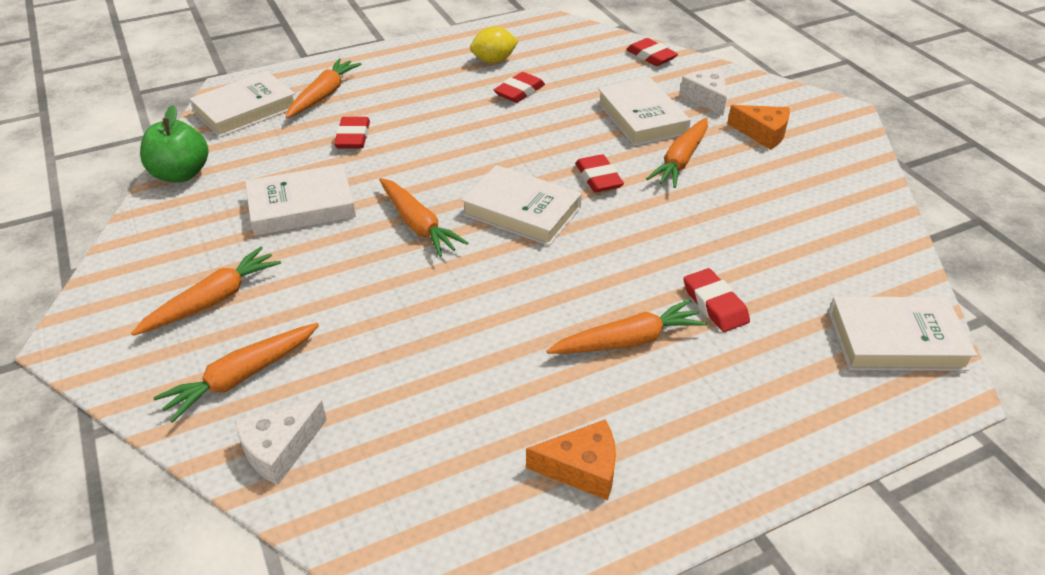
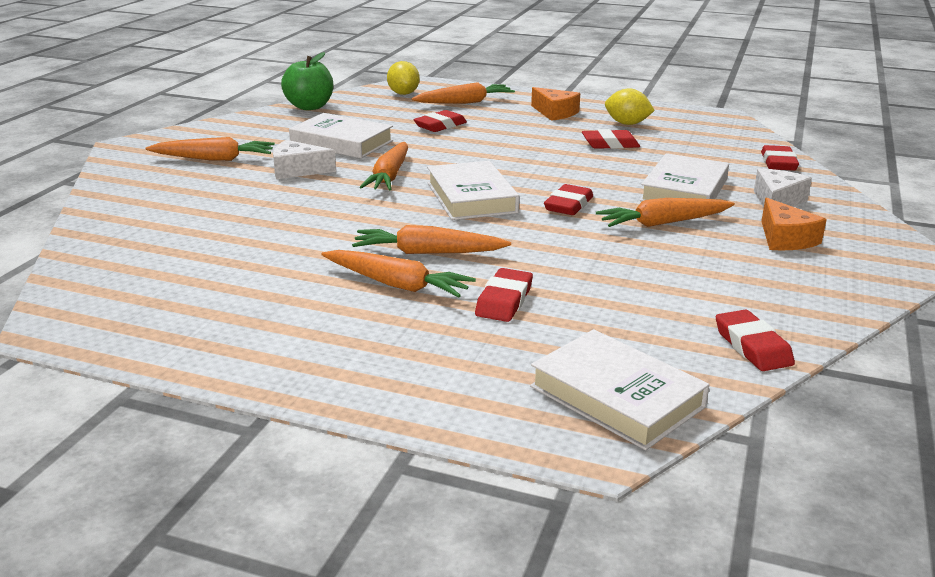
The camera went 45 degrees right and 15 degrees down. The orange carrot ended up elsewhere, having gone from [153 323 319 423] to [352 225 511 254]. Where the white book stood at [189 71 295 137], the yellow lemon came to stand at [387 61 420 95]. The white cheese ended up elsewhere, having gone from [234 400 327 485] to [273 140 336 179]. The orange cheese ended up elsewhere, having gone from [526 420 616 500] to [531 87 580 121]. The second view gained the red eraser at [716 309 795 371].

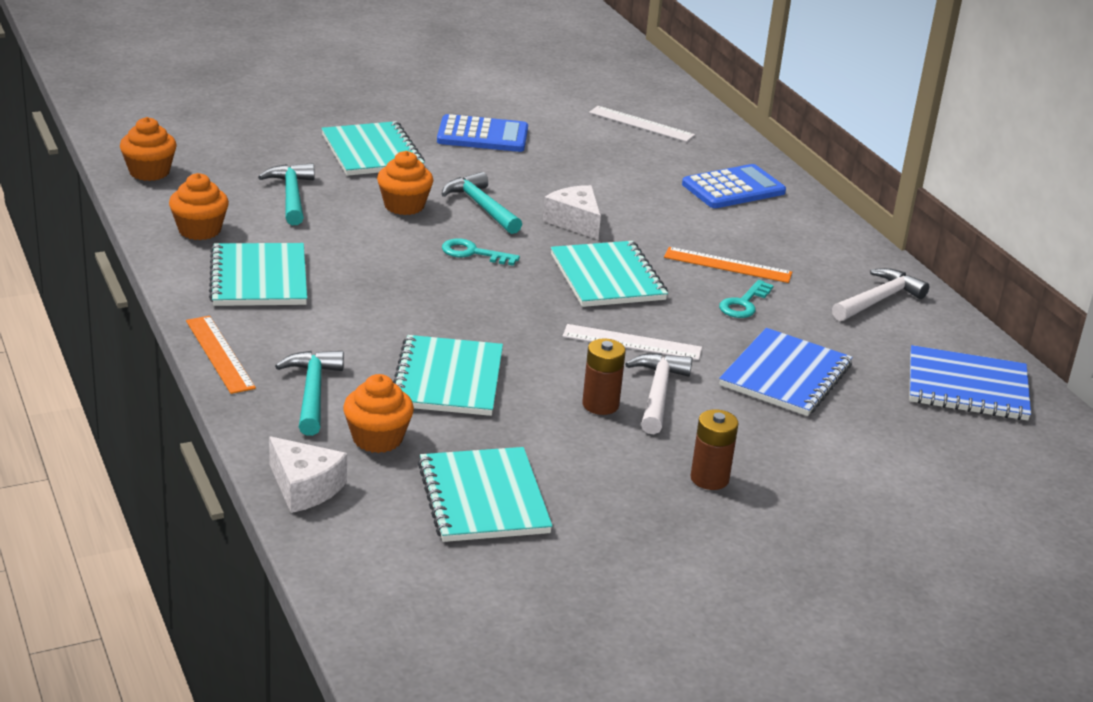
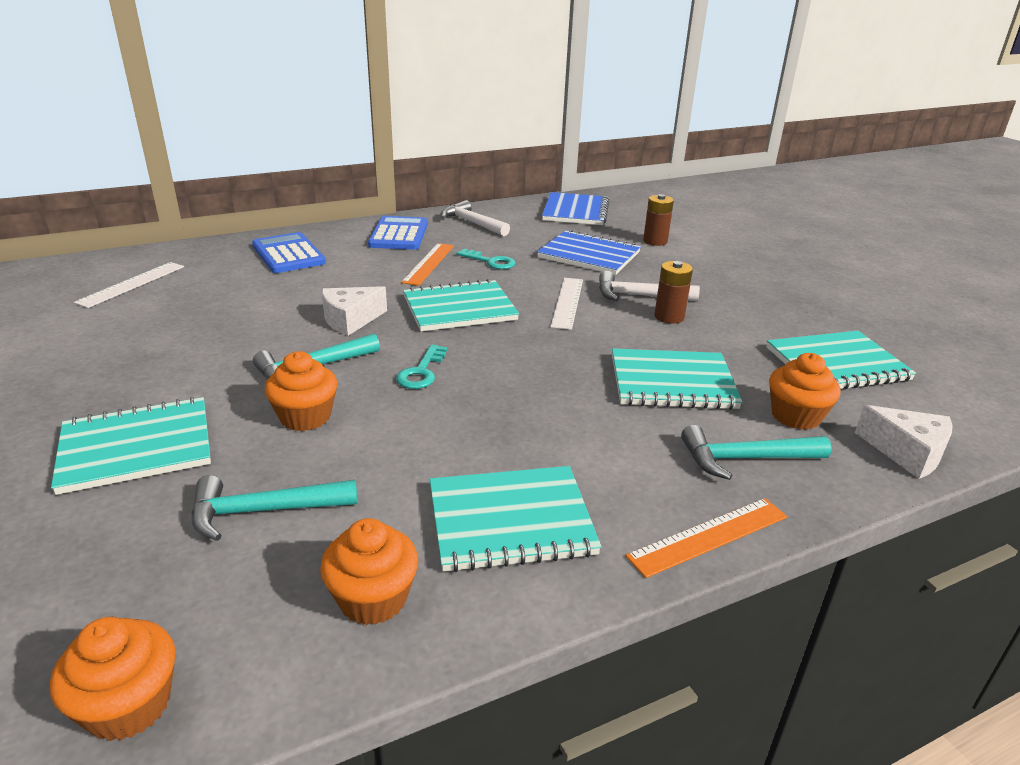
The camera went 90 degrees left and 0 degrees up. The white cheese at [269 437 347 513] ended up facing another way, 90 degrees clockwise from before. The blue calculator ended up elsewhere, having gone from [437 114 528 152] to [368 216 428 250]. The brown battery ended up elsewhere, having gone from [690 409 739 490] to [643 194 674 246].

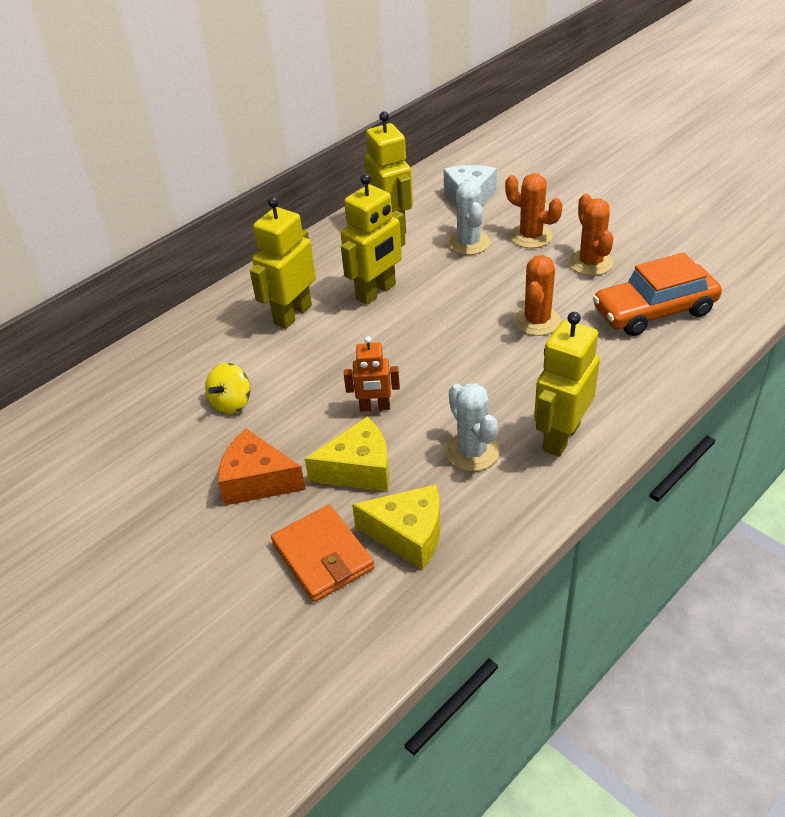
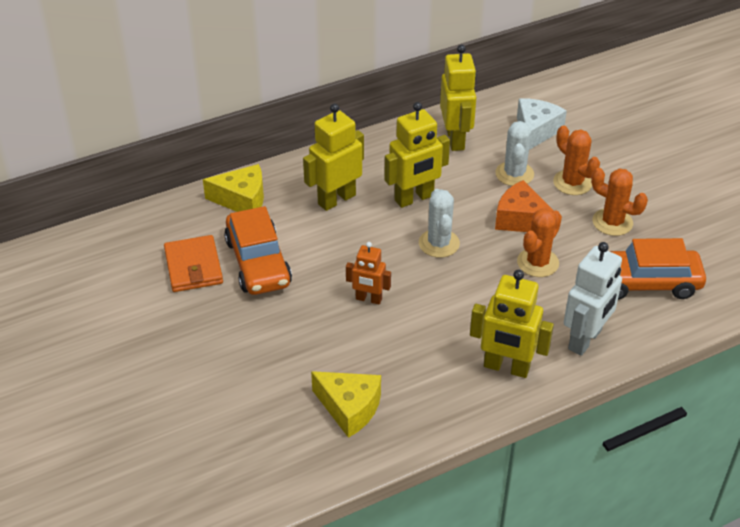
The camera went 15 degrees right and 0 degrees up. Where the yellow spinning top stood at [205 363 250 414], the orange car came to stand at [224 206 292 295]. The orange cheese ended up elsewhere, having gone from [218 429 306 505] to [495 180 554 232]. The orange wallet ended up elsewhere, having gone from [271 505 375 602] to [164 235 223 292]. The yellow cheese ended up elsewhere, having gone from [305 417 390 491] to [203 164 264 212]. The white cactus ended up elsewhere, having gone from [445 383 499 471] to [419 189 460 258]. The yellow robot at [534 312 600 457] ended up facing another way, 120 degrees counterclockwise from before. The orange cactus at [569 194 614 276] ended up facing another way, 60 degrees counterclockwise from before. The second view gained the white robot at [564 242 622 356].

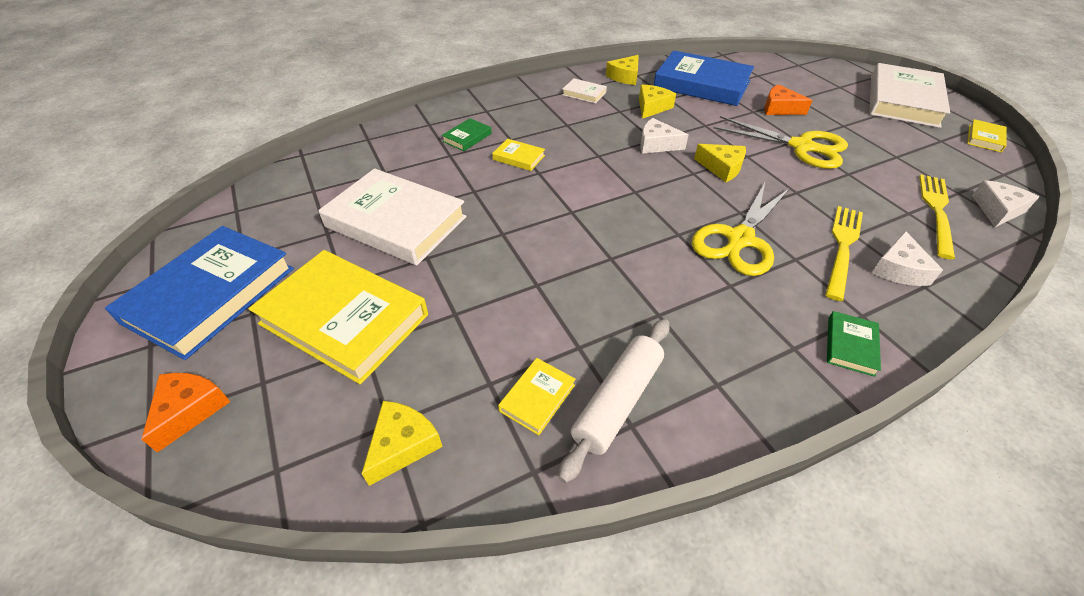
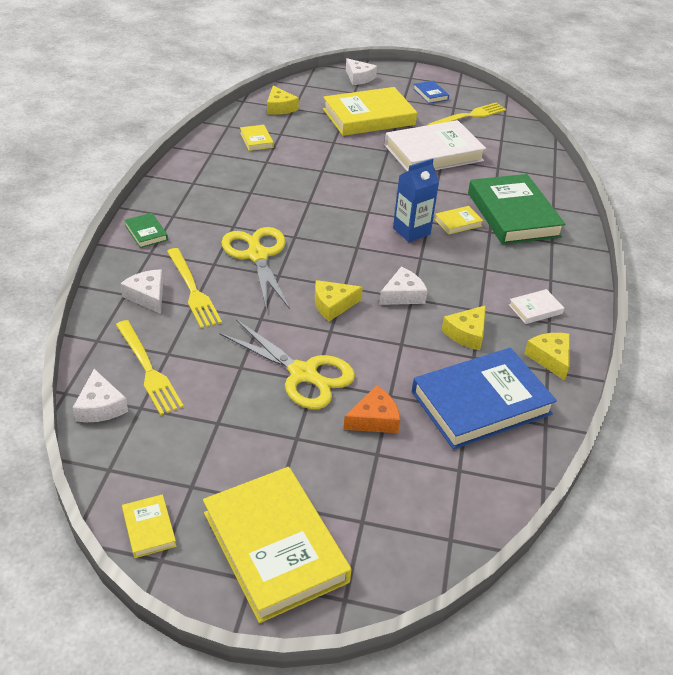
The camera went 125 degrees right and 5 degrees down. The size of the blue book at [105 226 294 360] changed by a factor of 0.43. What was the orange cheese at [141 373 230 453] turned into the white cheese at [346 58 377 85]. The size of the green book at [442 118 492 151] changed by a factor of 2.32. The second view lost the white rolling pin at [558 319 670 483]. The yellow cheese at [639 84 676 119] ended up facing another way, 60 degrees clockwise from before. The yellow scissors at [713 116 848 169] ended up facing another way, 120 degrees counterclockwise from before. What was the white book at [870 63 950 128] turned into the yellow book at [203 467 352 623]. The second view gained the blue carton at [393 158 439 242]. The second view gained the yellow fork at [427 103 506 125].

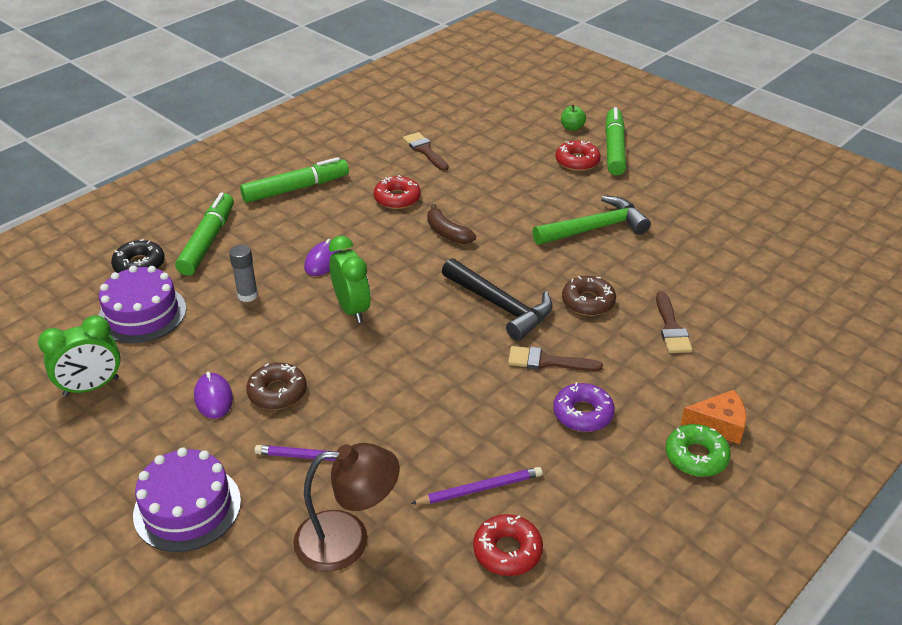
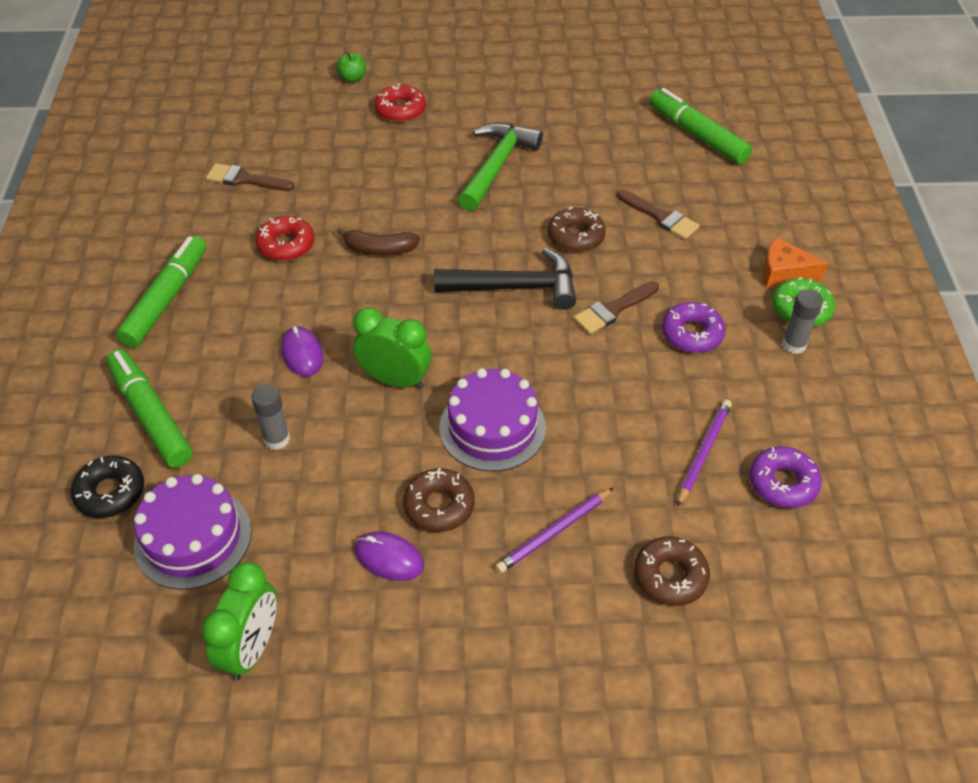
The camera went 45 degrees left and 10 degrees up. The purple cake ended up elsewhere, having gone from [133 447 241 552] to [440 368 546 472]. Where the brown lamp stood at [293 443 400 572], the brown donut came to stand at [634 536 710 606]. What was the red donut at [473 514 543 576] turned into the purple donut at [750 446 822 508]. The green marker ended up elsewhere, having gone from [605 107 626 175] to [650 88 752 164]. The orange cheese at [681 390 746 444] ended up facing another way, 120 degrees counterclockwise from before. The second view gained the grey glue stick at [782 290 823 354].

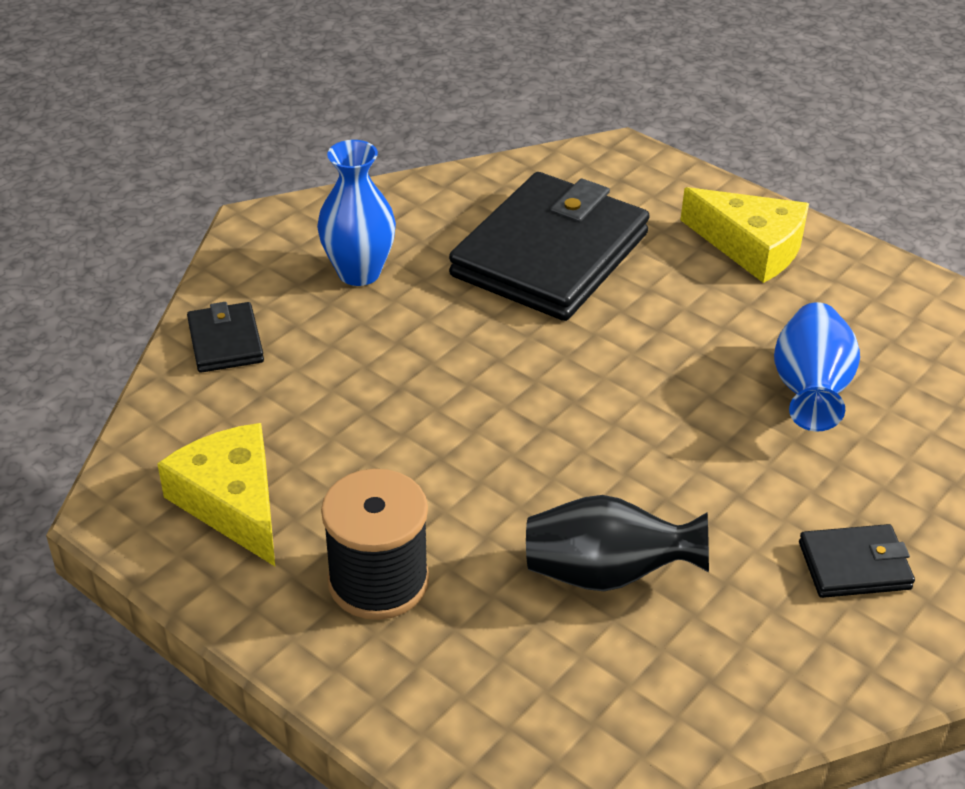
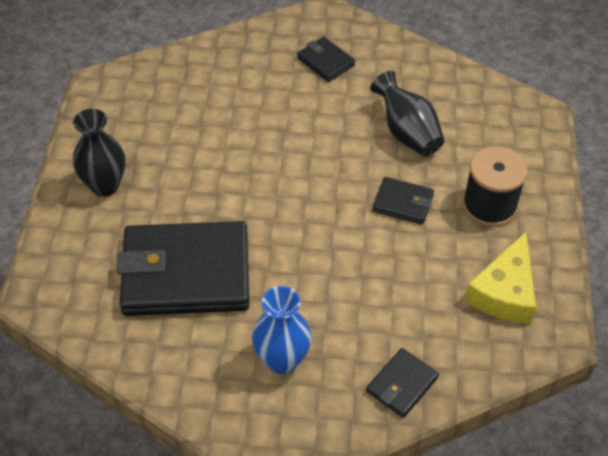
The camera went 125 degrees left and 10 degrees up. Where the yellow cheese stood at [681 187 809 283], the black vase came to stand at [73 109 126 197]. The second view lost the blue vase at [774 302 860 432]. The second view gained the black wallet at [373 177 434 224].

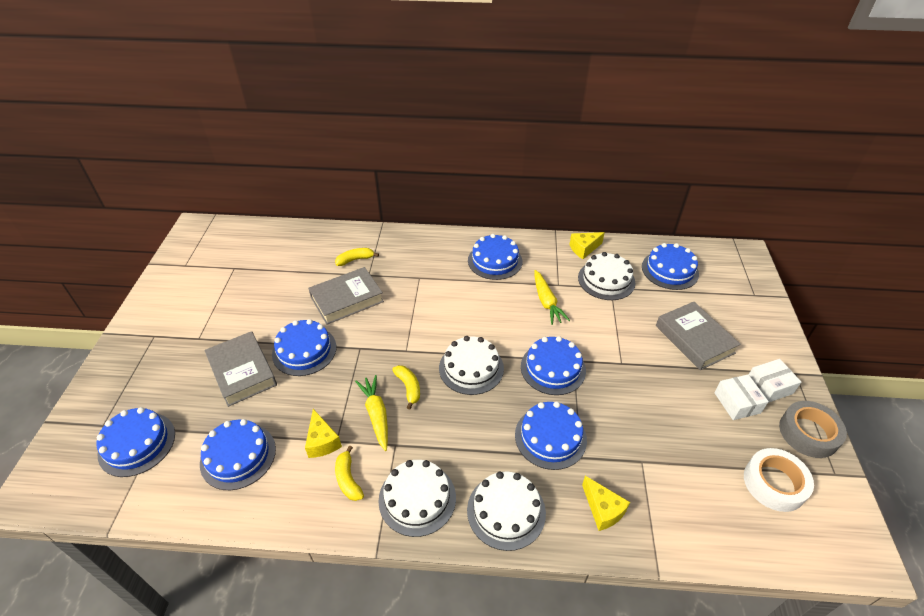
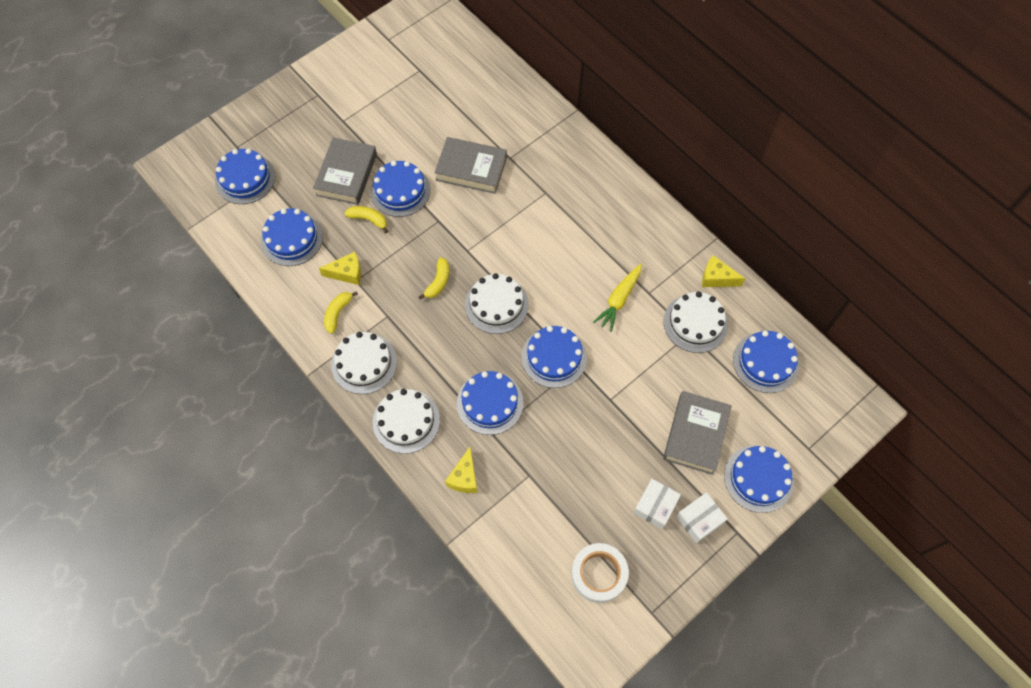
The camera went 45 degrees right and 20 degrees up. The yellow cheese at [305 409 342 458] ended up facing another way, 120 degrees counterclockwise from before. The yellow banana ended up elsewhere, having gone from [335 248 379 266] to [344 206 388 233]. The second view lost the yellow carrot at [355 375 388 451]. The blue cake ended up elsewhere, having gone from [468 234 522 280] to [724 445 794 513]. The white box at [749 359 801 403] ended up facing another way, 60 degrees counterclockwise from before. The second view lost the grey tape at [779 401 847 458].

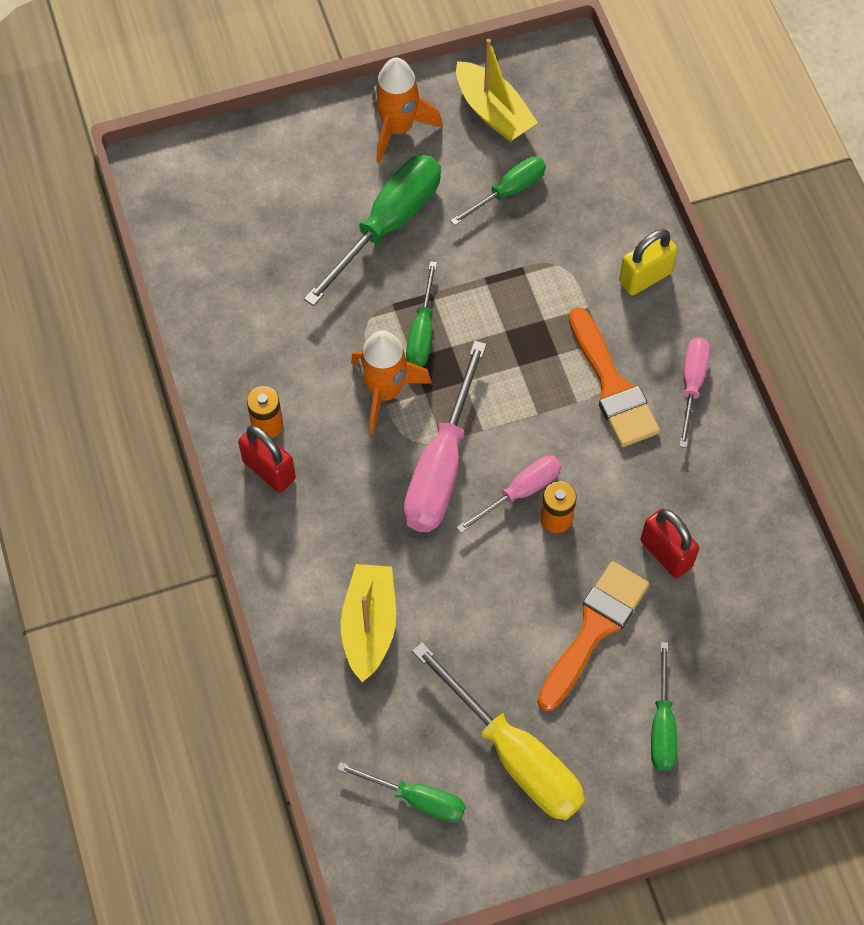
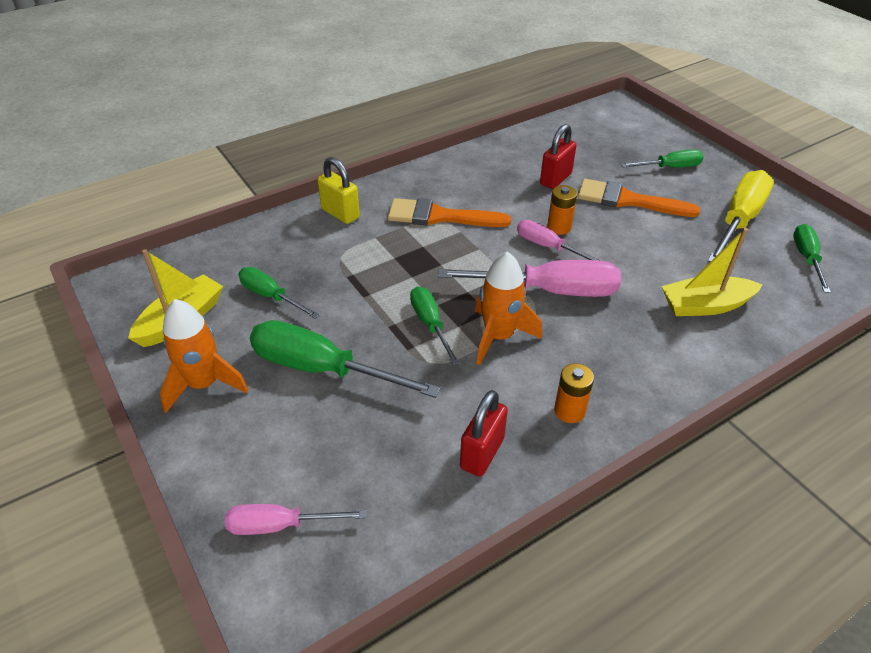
The camera went 105 degrees left and 20 degrees down. The red padlock ended up elsewhere, having gone from [238 425 296 492] to [460 390 508 477]. The green screwdriver at [406 261 437 367] ended up facing another way, 105 degrees counterclockwise from before. The orange brush at [569 307 660 447] ended up facing another way, 135 degrees counterclockwise from before. The pink screwdriver ended up elsewhere, having gone from [679 338 710 448] to [225 504 366 535].

